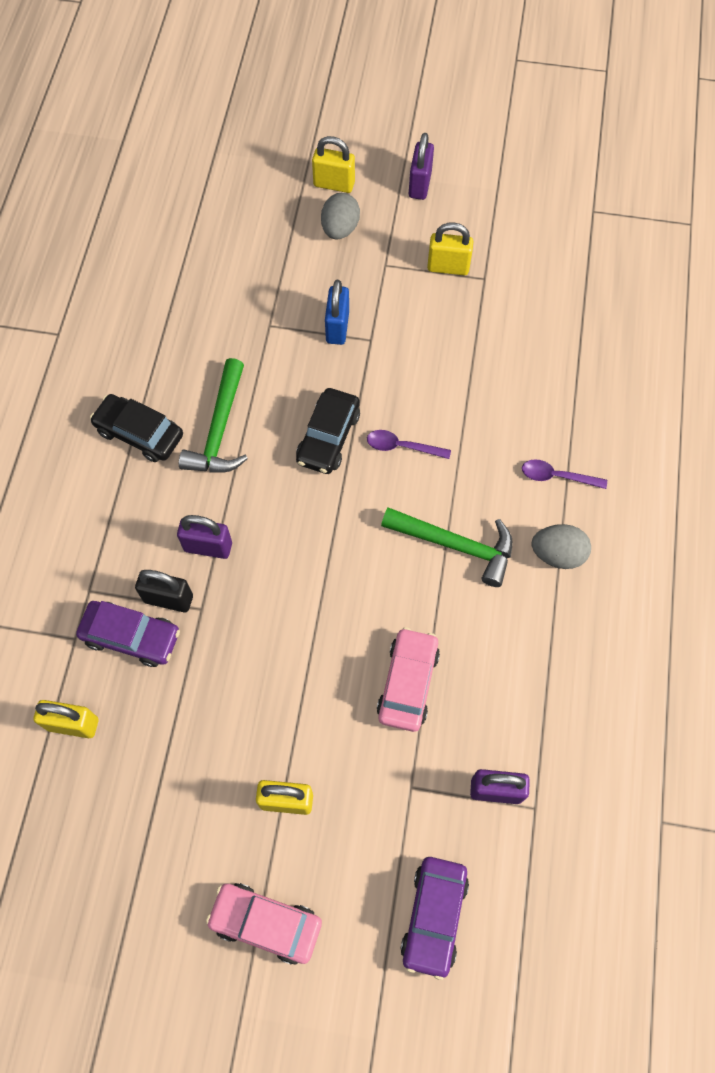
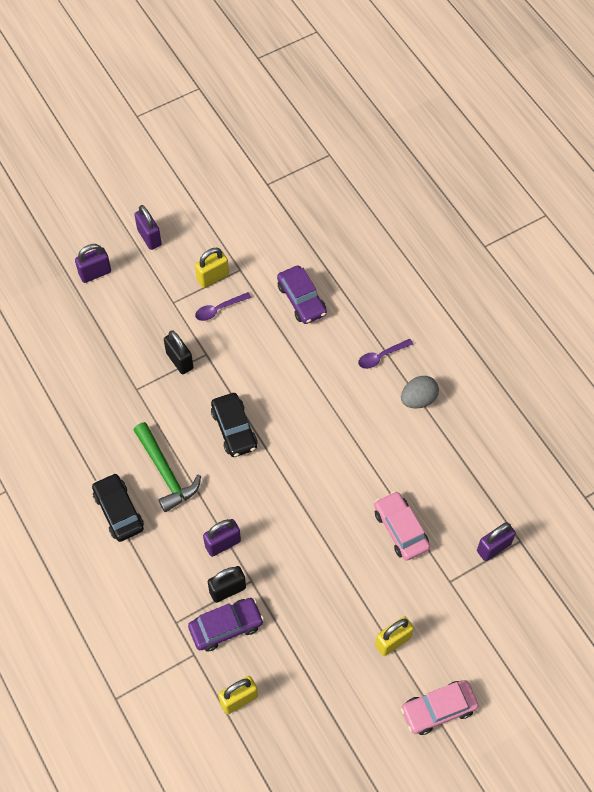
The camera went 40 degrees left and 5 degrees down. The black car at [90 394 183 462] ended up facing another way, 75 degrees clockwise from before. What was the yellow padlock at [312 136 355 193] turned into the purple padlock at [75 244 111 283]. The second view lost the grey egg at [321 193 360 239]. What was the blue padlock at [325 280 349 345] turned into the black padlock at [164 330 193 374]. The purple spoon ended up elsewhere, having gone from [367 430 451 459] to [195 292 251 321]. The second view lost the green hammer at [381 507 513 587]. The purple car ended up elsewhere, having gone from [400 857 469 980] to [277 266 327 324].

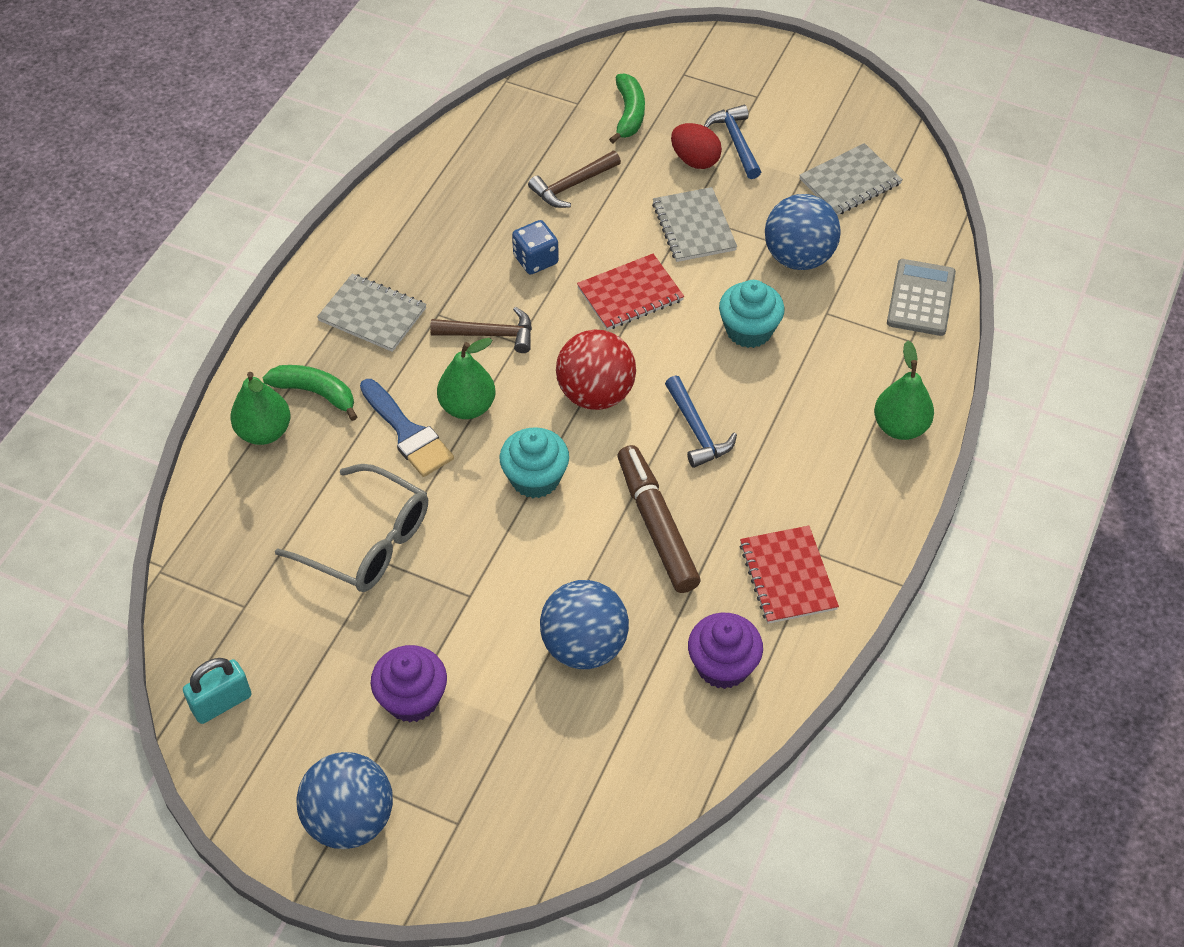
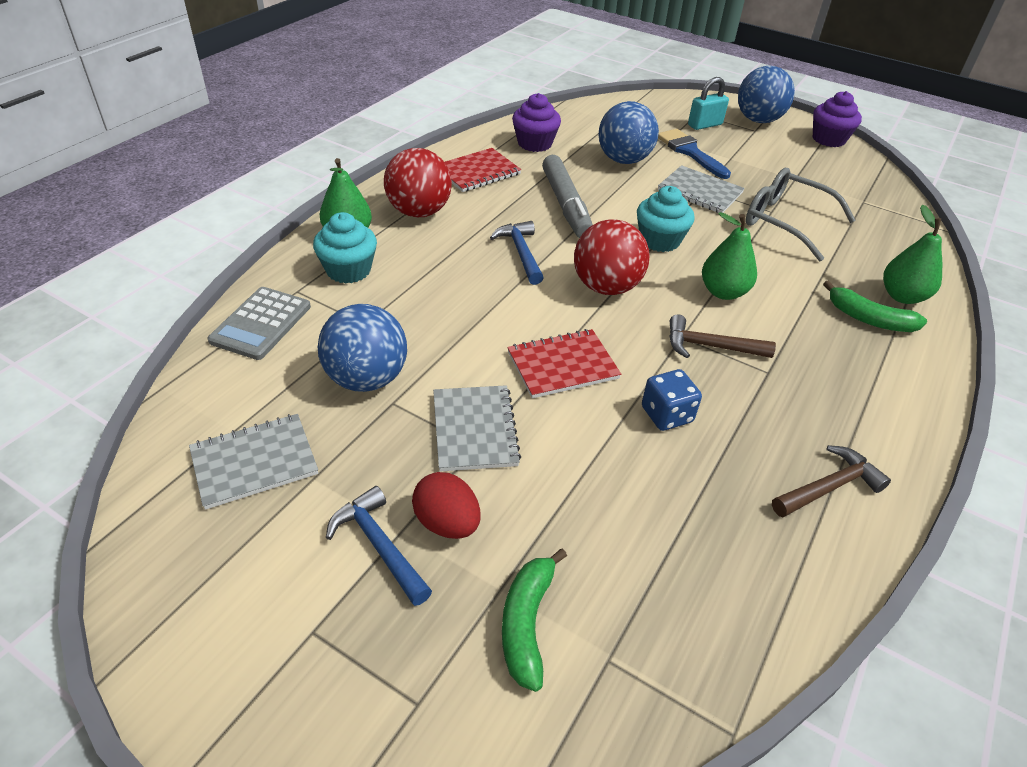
The camera went 175 degrees left and 10 degrees down. The turquoise padlock ended up elsewhere, having gone from [183 658 252 724] to [688 77 729 130]. The grey notebook ended up elsewhere, having gone from [317 273 427 352] to [658 165 745 213]. The blue brush ended up elsewhere, having gone from [360 379 454 477] to [658 129 731 179]. The purple cupcake ended up elsewhere, having gone from [371 645 447 722] to [813 91 862 147]. The brown hammer ended up elsewhere, having gone from [528 151 621 208] to [772 445 891 517]. What was the brown marker at [618 445 700 593] turned into the grey marker at [542 155 593 238]. The blue hammer at [704 105 761 179] ended up facing another way, 150 degrees clockwise from before. The turquoise cupcake ended up elsewhere, having gone from [719 280 785 348] to [313 212 377 283]. The red notebook at [740 526 839 624] ended up facing another way, 60 degrees clockwise from before. The second view gained the red ball at [384 148 452 217].

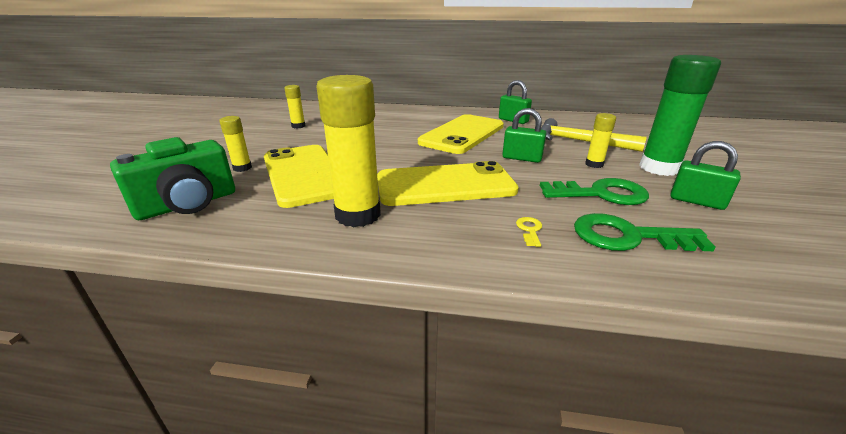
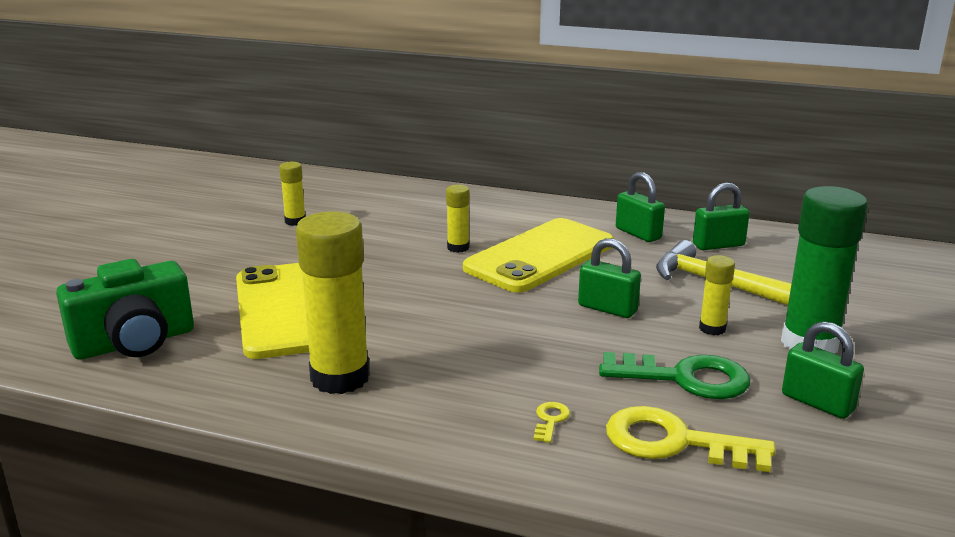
The camera went 10 degrees right and 5 degrees down. The yellow glue stick ended up elsewhere, having gone from [219 116 252 172] to [446 185 469 253]. The second view lost the yellow phone at [377 161 519 206]. What was the green key at [574 213 716 251] turned into the yellow key at [606 406 775 472]. The second view gained the green padlock at [693 182 750 250].

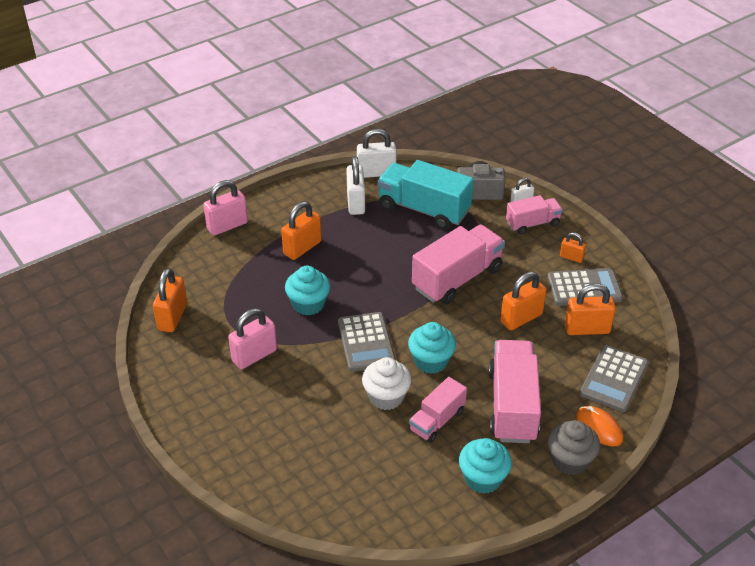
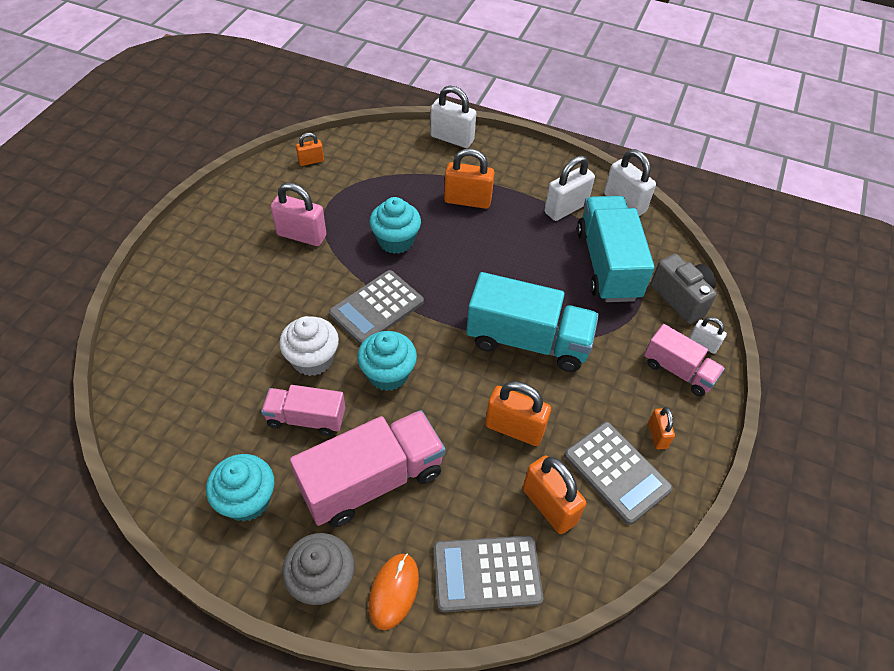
The camera went 55 degrees right and 10 degrees up. The size of the orange padlock at [153 268 187 332] changed by a factor of 0.56. What was the pink padlock at [203 180 248 236] turned into the white padlock at [430 86 476 148]. What was the pink truck at [412 225 505 305] turned into the turquoise truck at [466 272 599 372].

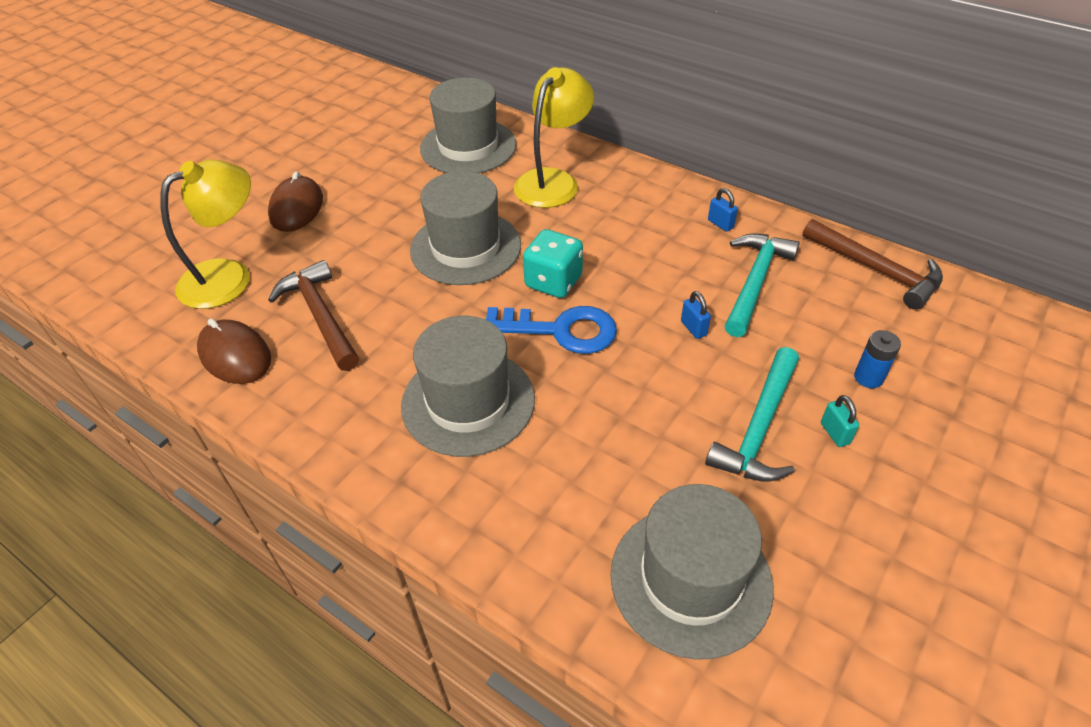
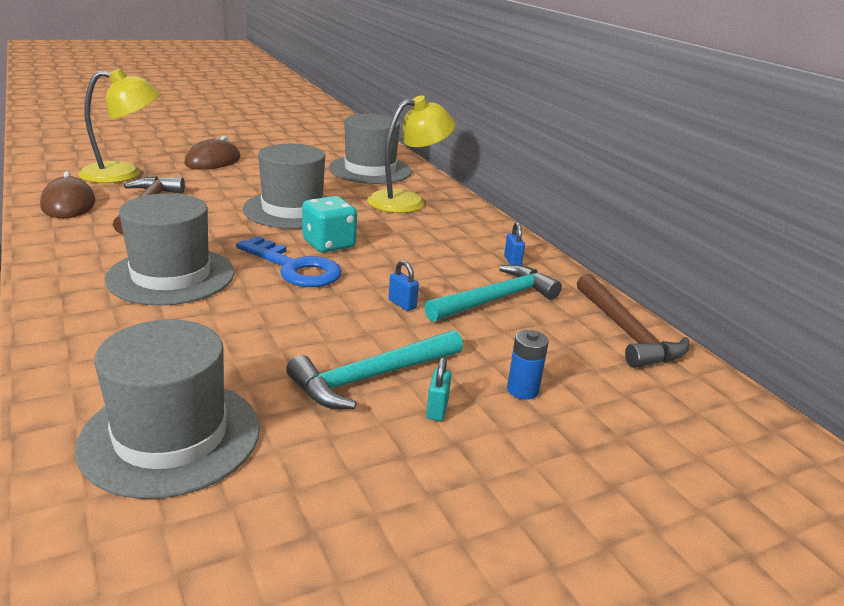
The camera went 25 degrees right and 20 degrees down. The blue padlock at [681 291 711 339] ended up facing another way, 45 degrees counterclockwise from before.

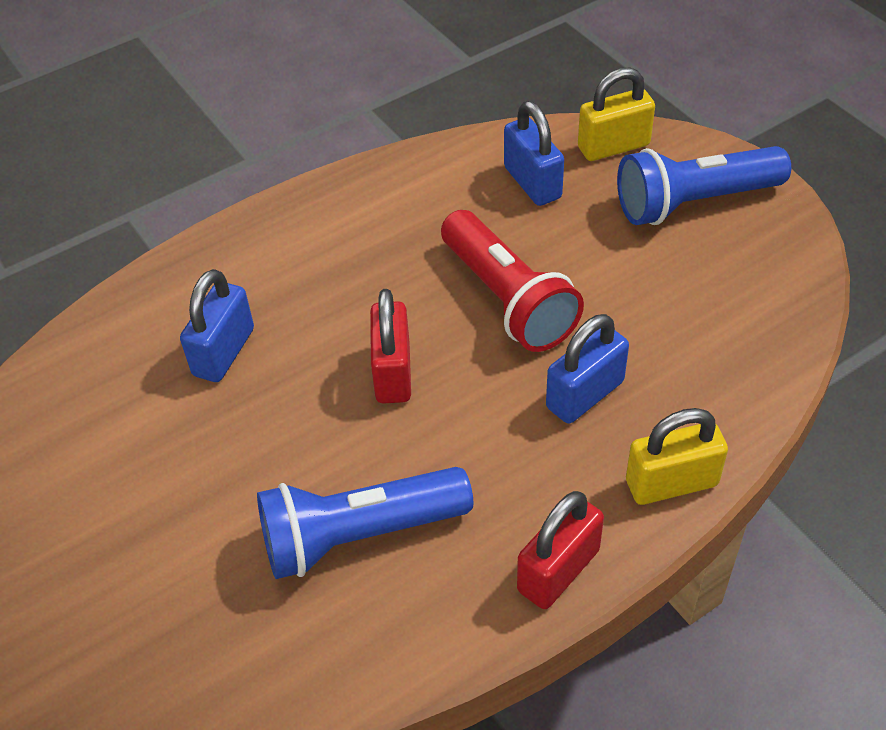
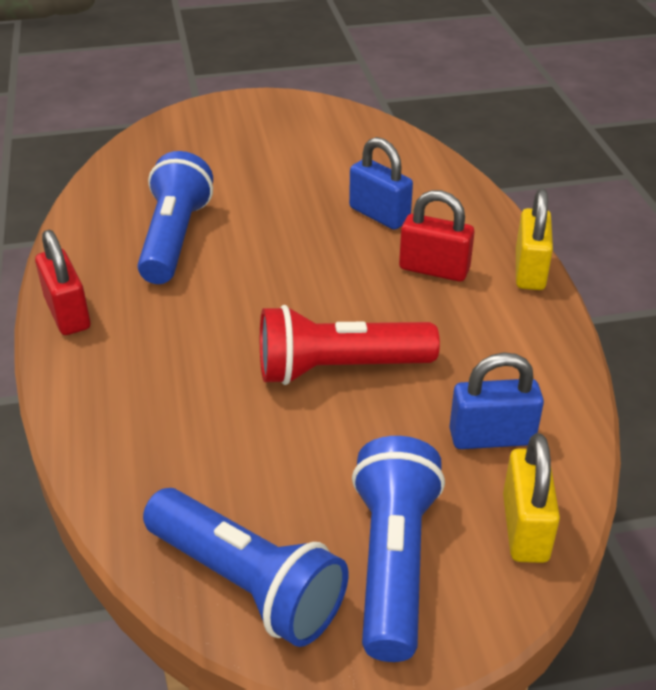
The camera went 110 degrees right and 10 degrees down. The red padlock ended up elsewhere, having gone from [370 289 411 404] to [399 190 475 281]. The second view lost the blue padlock at [546 314 629 424]. The yellow padlock ended up elsewhere, having gone from [626 408 728 505] to [516 189 553 290]. The second view gained the blue flashlight at [143 488 348 647].

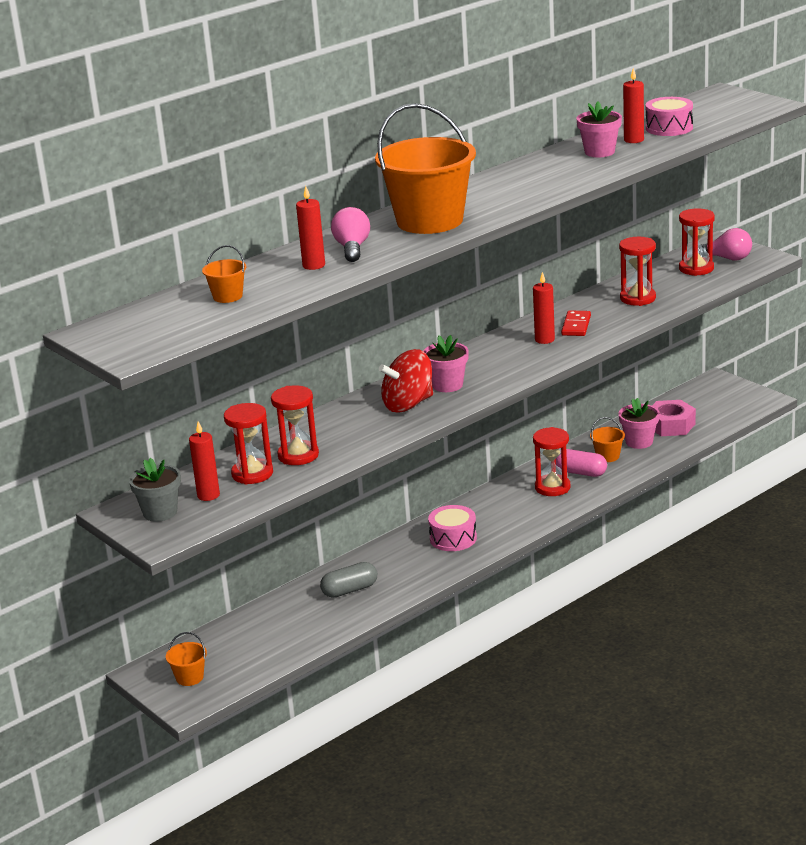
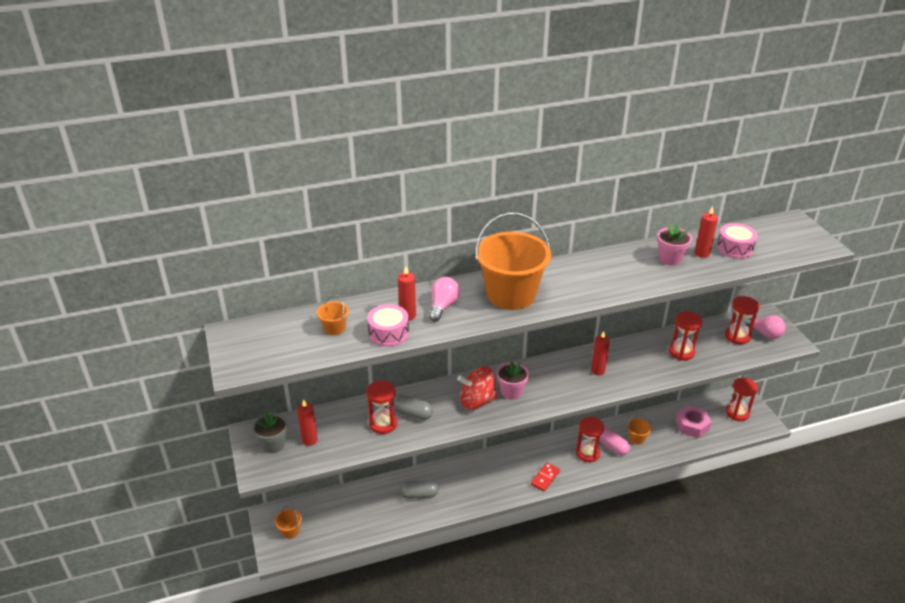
The camera went 20 degrees right and 10 degrees up. The red hourglass ended up elsewhere, having gone from [224 403 273 484] to [726 378 758 421]. The pink drum ended up elsewhere, having gone from [428 505 477 551] to [367 304 409 347]. The red domino ended up elsewhere, having gone from [561 310 591 336] to [531 462 560 492]. The second view lost the pink flower pot at [618 398 660 449]. The second view gained the grey capsule at [393 395 433 420].

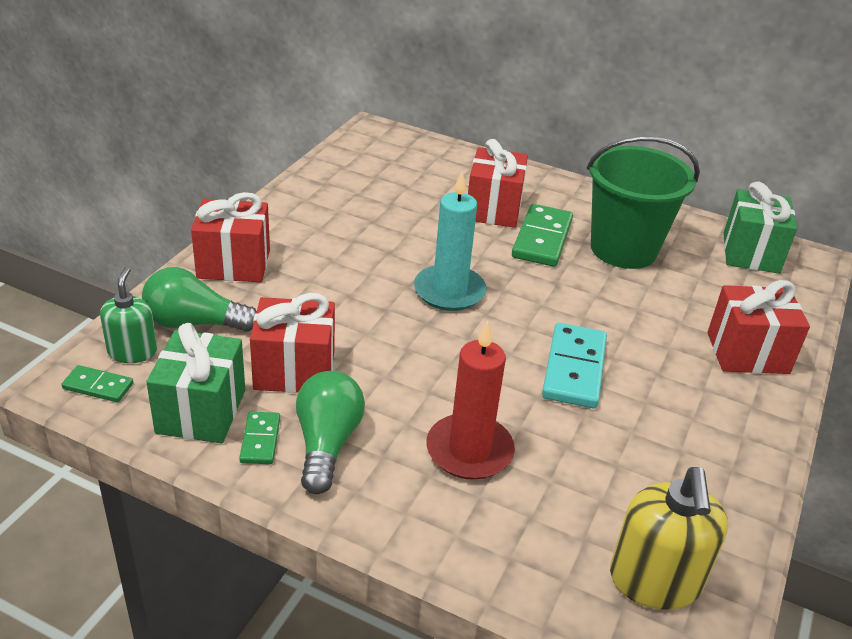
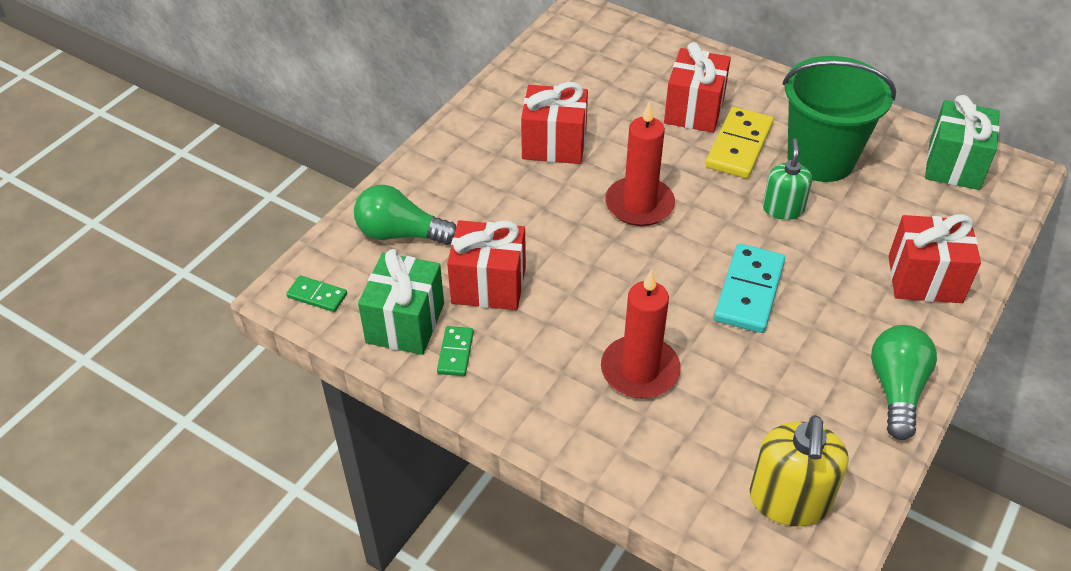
The camera went 10 degrees right and 10 degrees up. The green soap dispenser ended up elsewhere, having gone from [100 267 157 363] to [763 139 812 220]. The red gift ended up elsewhere, having gone from [191 192 270 282] to [521 82 588 164]. The green light bulb ended up elsewhere, having gone from [296 371 365 494] to [871 325 937 440]. What was the turquoise candle at [414 172 486 311] turned into the red candle at [605 101 675 226]. What was the green domino at [512 204 573 267] turned into the yellow domino at [705 107 774 179].

